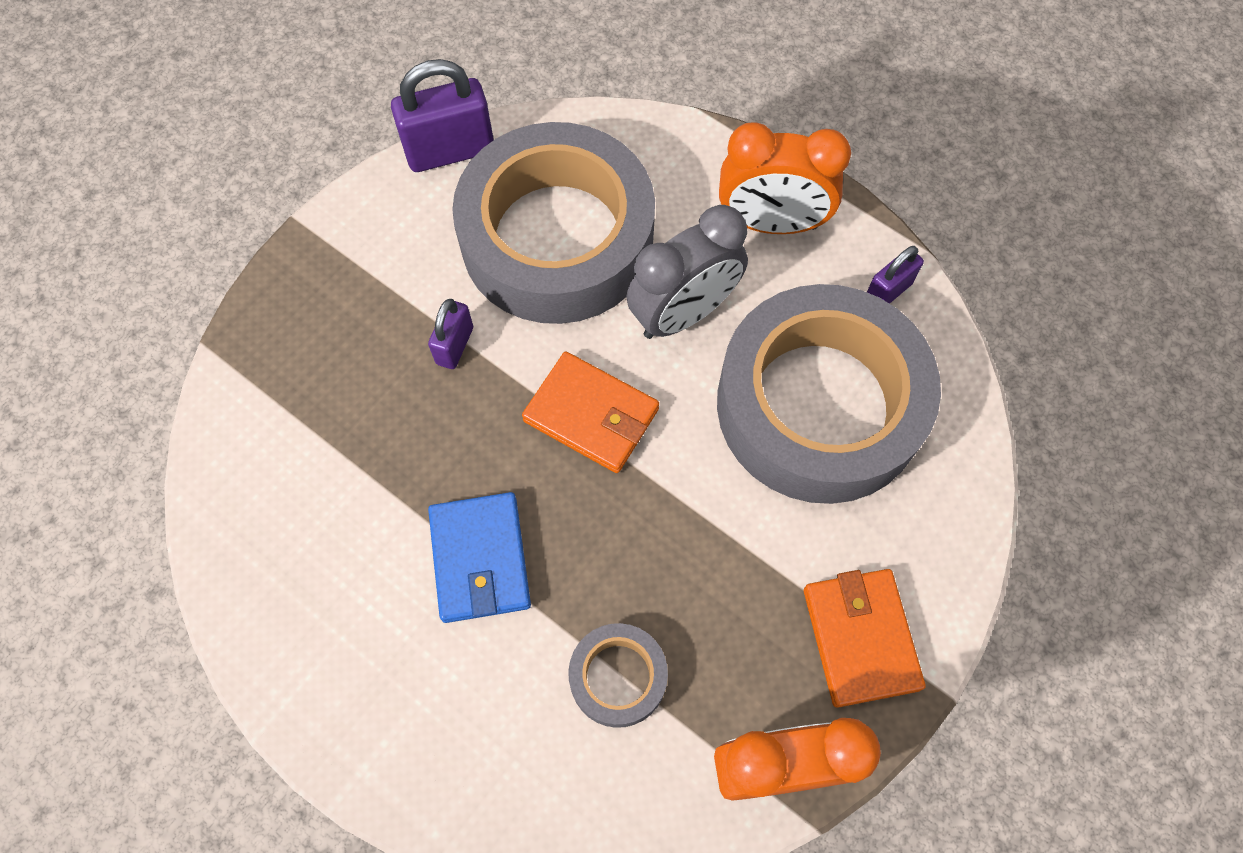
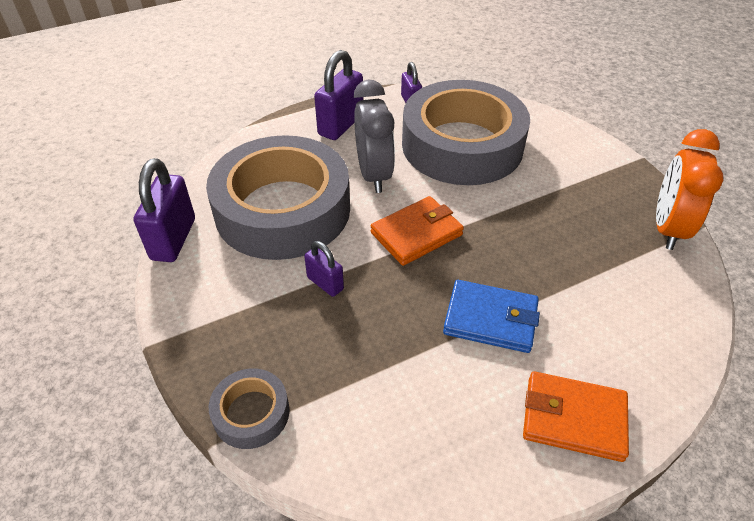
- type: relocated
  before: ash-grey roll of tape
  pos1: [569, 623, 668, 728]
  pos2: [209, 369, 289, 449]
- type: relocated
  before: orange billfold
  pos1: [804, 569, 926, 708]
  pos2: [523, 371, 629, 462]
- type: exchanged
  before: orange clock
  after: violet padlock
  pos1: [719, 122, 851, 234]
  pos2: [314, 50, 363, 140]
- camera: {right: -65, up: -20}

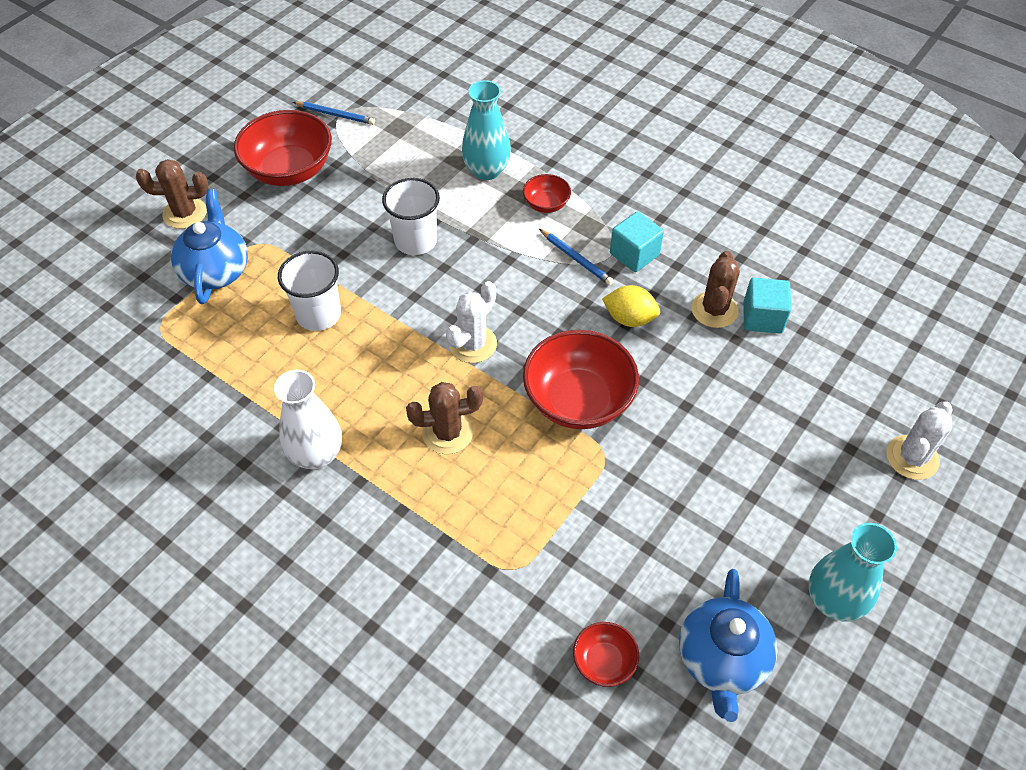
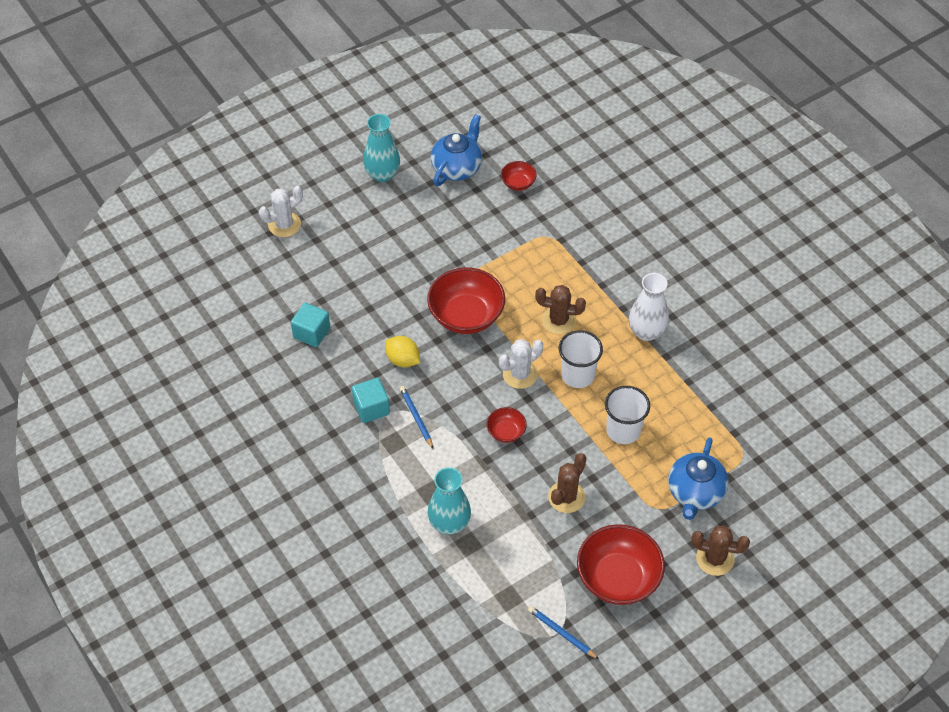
- type: relocated
  before: snow-white cup
  pos1: [382, 178, 440, 255]
  pos2: [559, 330, 603, 388]
- type: relocated
  before: scarlet deep dish
  pos1: [523, 174, 571, 213]
  pos2: [486, 407, 527, 443]
- type: relocated
  before: russet prickly plant
  pos1: [691, 251, 740, 328]
  pos2: [548, 453, 586, 513]
- camera: {right: -160, up: 0}

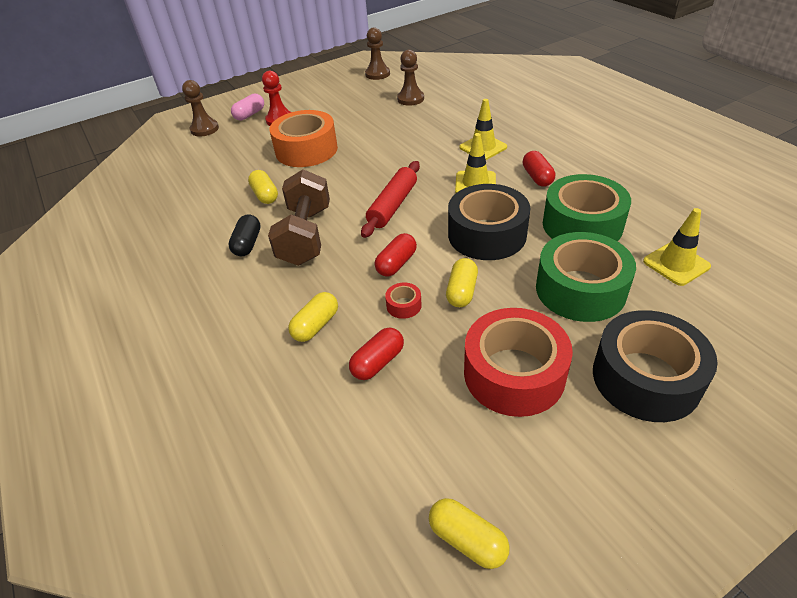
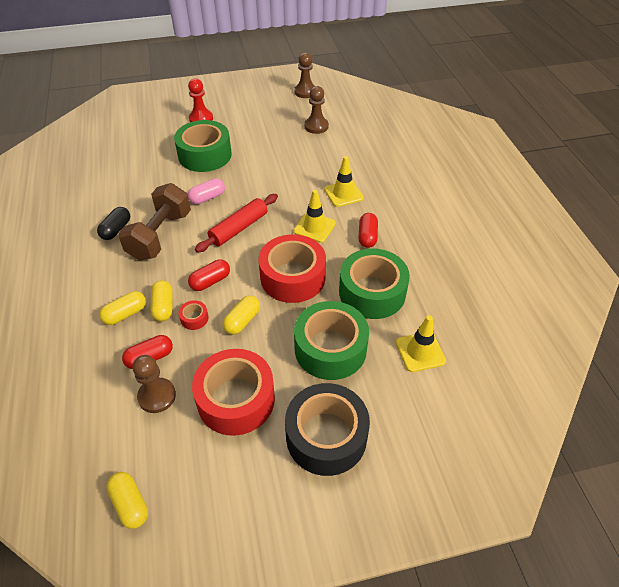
- type: relocated
  before: russet chess pawn
  pos1: [182, 80, 219, 137]
  pos2: [132, 355, 176, 413]
- type: relocated
  before: pink pill
  pos1: [231, 94, 264, 120]
  pos2: [188, 178, 225, 205]
- type: relocated
  before: golden pill
  pos1: [248, 170, 278, 204]
  pos2: [150, 280, 172, 321]
- type: colour
  before: orange roll of tape
  after: leaf-green roll of tape
  pos1: [270, 110, 338, 167]
  pos2: [174, 120, 232, 172]
- type: colour
  before: black roll of tape
  after: scarlet roll of tape
  pos1: [448, 184, 530, 260]
  pos2: [258, 234, 326, 303]
- camera: {right: 15, up: 5}

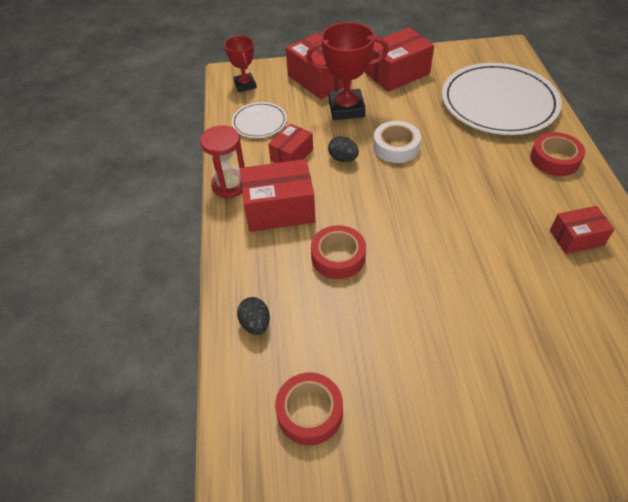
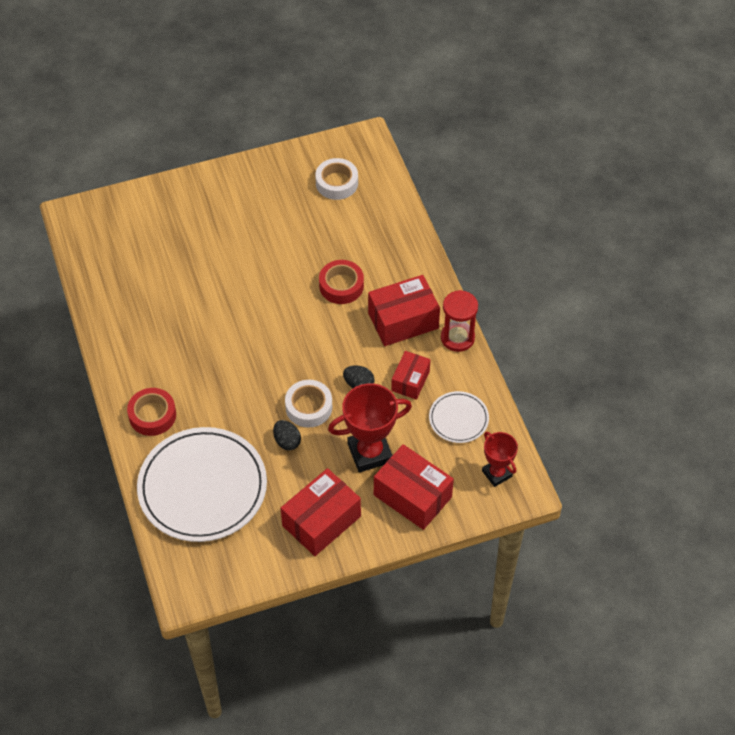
- type: missing
  before: scarlet parcel
  pos1: [550, 206, 614, 254]
- type: relocated
  before: black toy egg
  pos1: [237, 297, 270, 335]
  pos2: [273, 420, 301, 450]
- type: colour
  before: scarlet roll of tape
  after: snow-white roll of tape
  pos1: [275, 373, 343, 445]
  pos2: [315, 158, 358, 200]
- camera: {right: 165, up: 5}

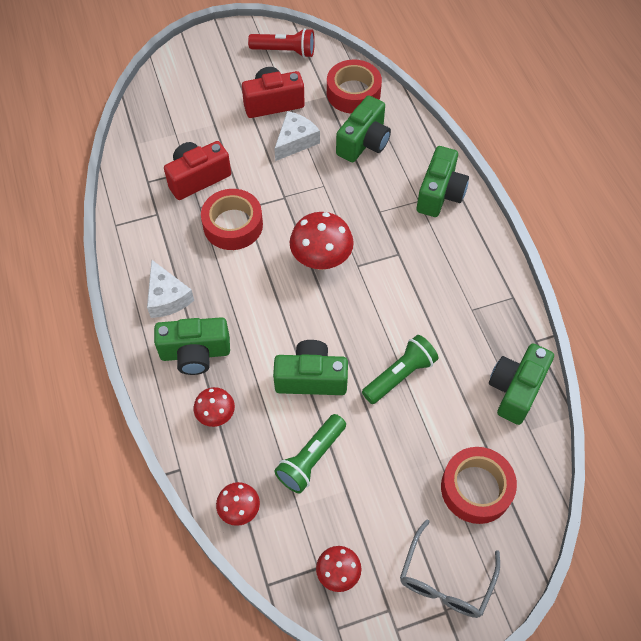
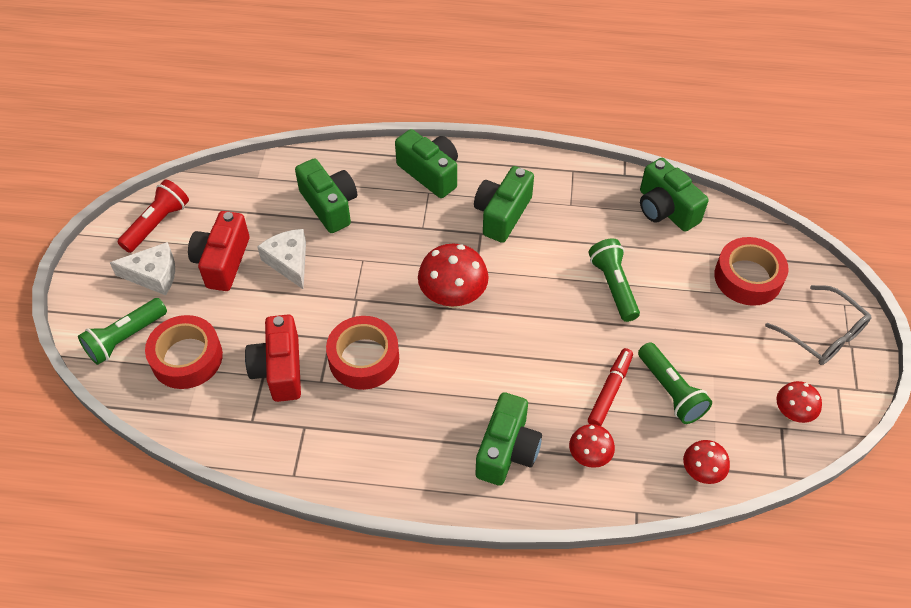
- type: appeared
  after: leaf-green pocket torch
  pos2: [78, 298, 167, 365]
- type: appeared
  after: scarlet felt pen
  pos2: [588, 348, 633, 426]
- type: relocated
  before: snow-white cheese
  pos1: [147, 259, 194, 318]
  pos2: [109, 242, 175, 295]
- type: relocated
  before: leaf-green camera
  pos1: [273, 340, 348, 395]
  pos2: [474, 166, 534, 243]
- type: relocated
  before: scarlet roll of tape
  pos1: [327, 59, 382, 114]
  pos2: [145, 315, 223, 389]
- camera: {right: -65, up: -5}

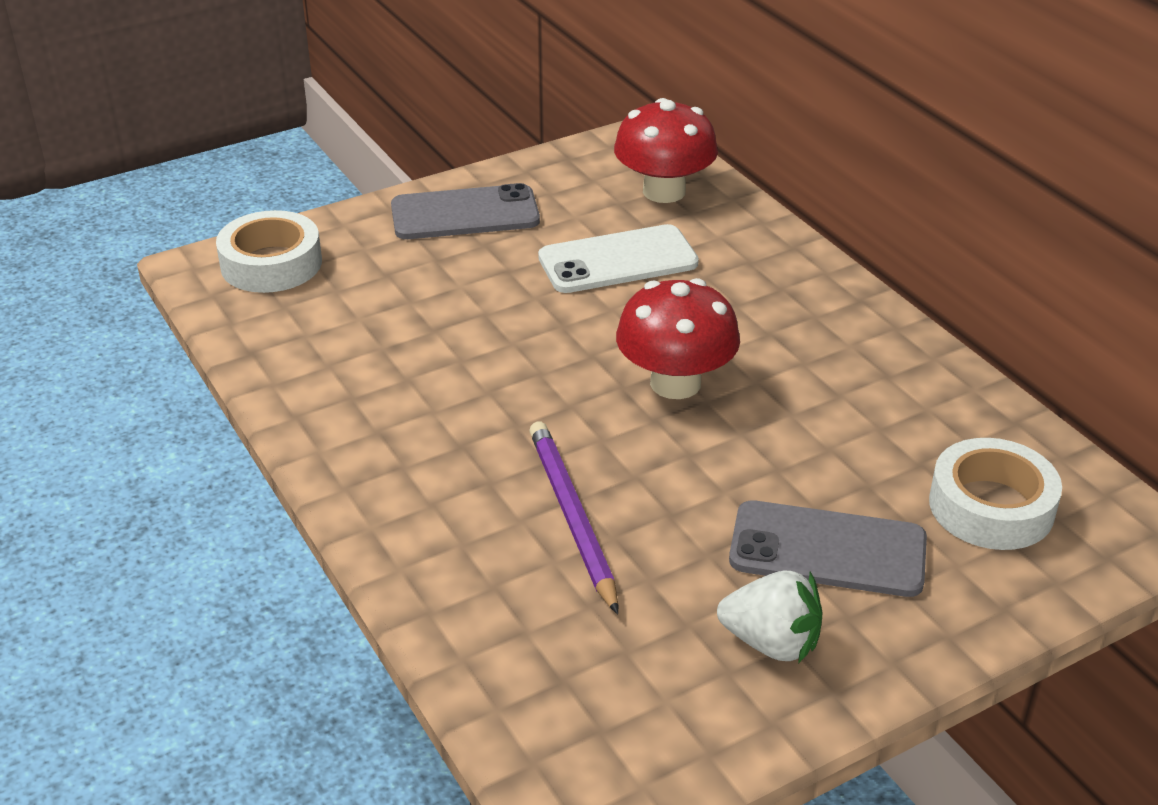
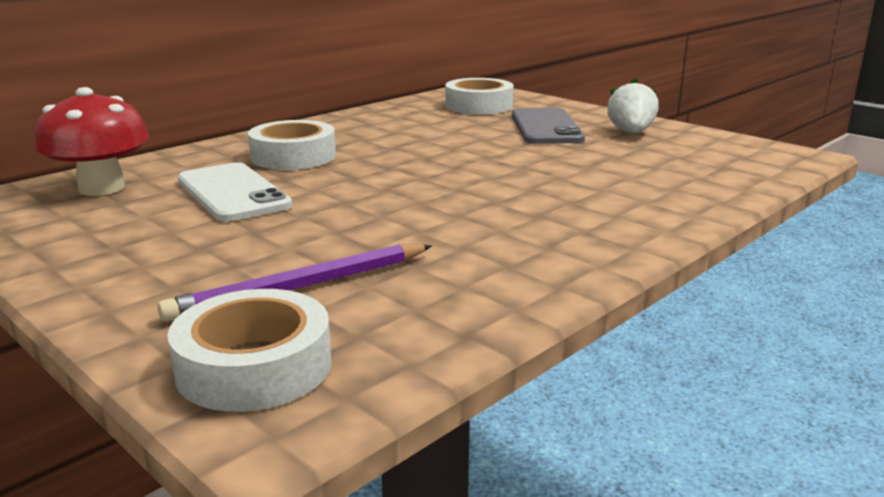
- type: missing
  before: ash-grey mobile phone
  pos1: [391, 183, 540, 239]
- type: missing
  before: scarlet fungus
  pos1: [616, 278, 740, 399]
- type: appeared
  after: snow-white roll of tape
  pos2: [248, 120, 336, 170]
- type: relocated
  before: violet lead pencil
  pos1: [529, 421, 618, 615]
  pos2: [157, 244, 432, 322]
- camera: {right: -105, up: -15}

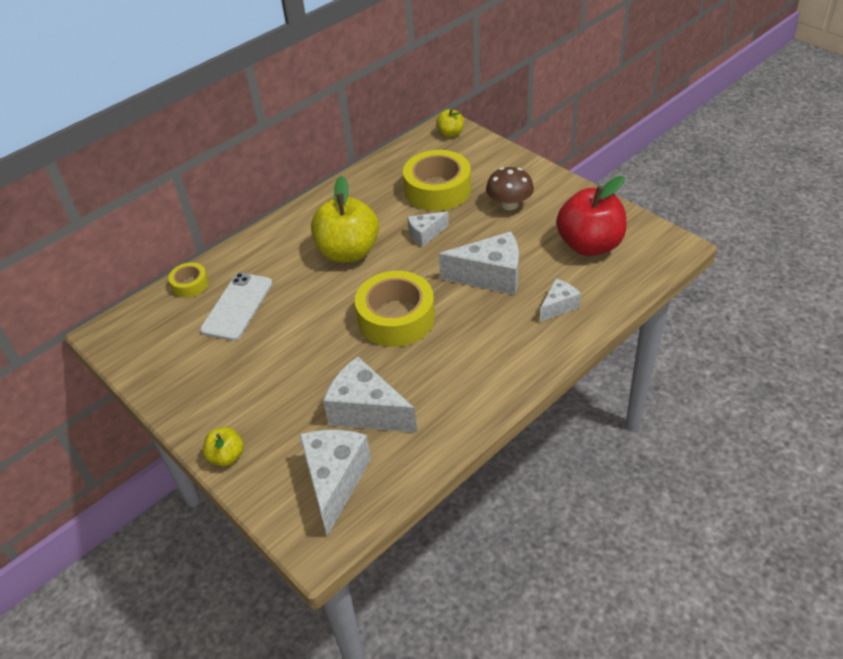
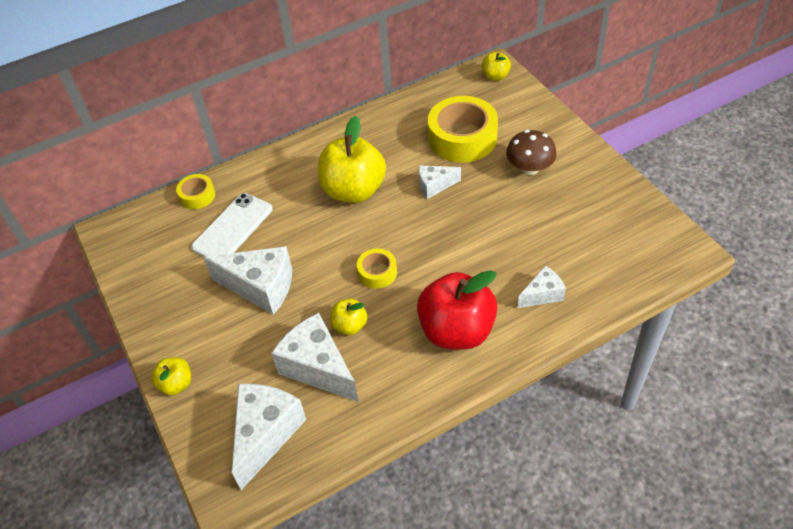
- type: appeared
  after: golden toy apple
  pos2: [330, 299, 367, 335]
- type: relocated
  before: snow-white cheese
  pos1: [439, 232, 519, 295]
  pos2: [203, 246, 292, 315]
- type: relocated
  before: scarlet toy apple
  pos1: [556, 176, 627, 256]
  pos2: [417, 270, 498, 350]
- type: size
  before: golden roll of tape
  pos1: [355, 271, 435, 347]
  pos2: [357, 248, 397, 289]
  scale: 0.5
- camera: {right: 15, up: 5}

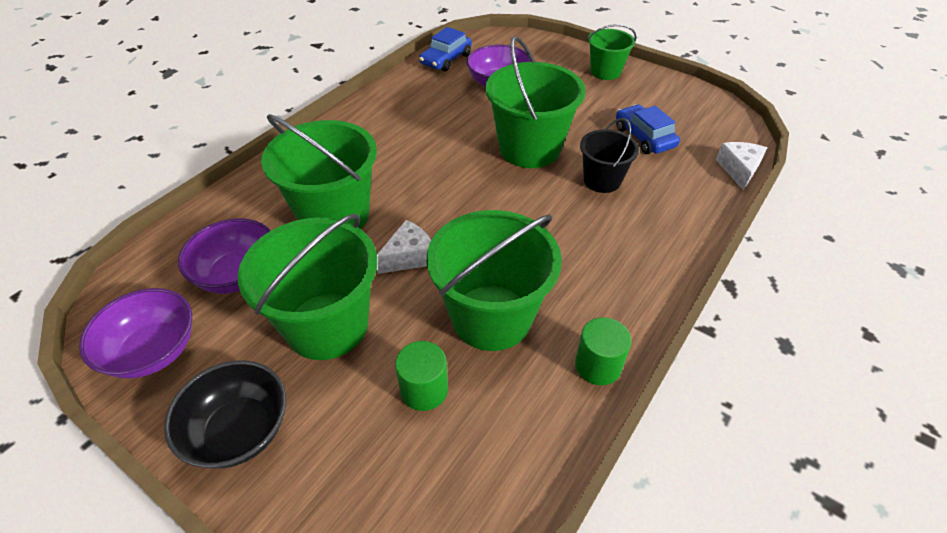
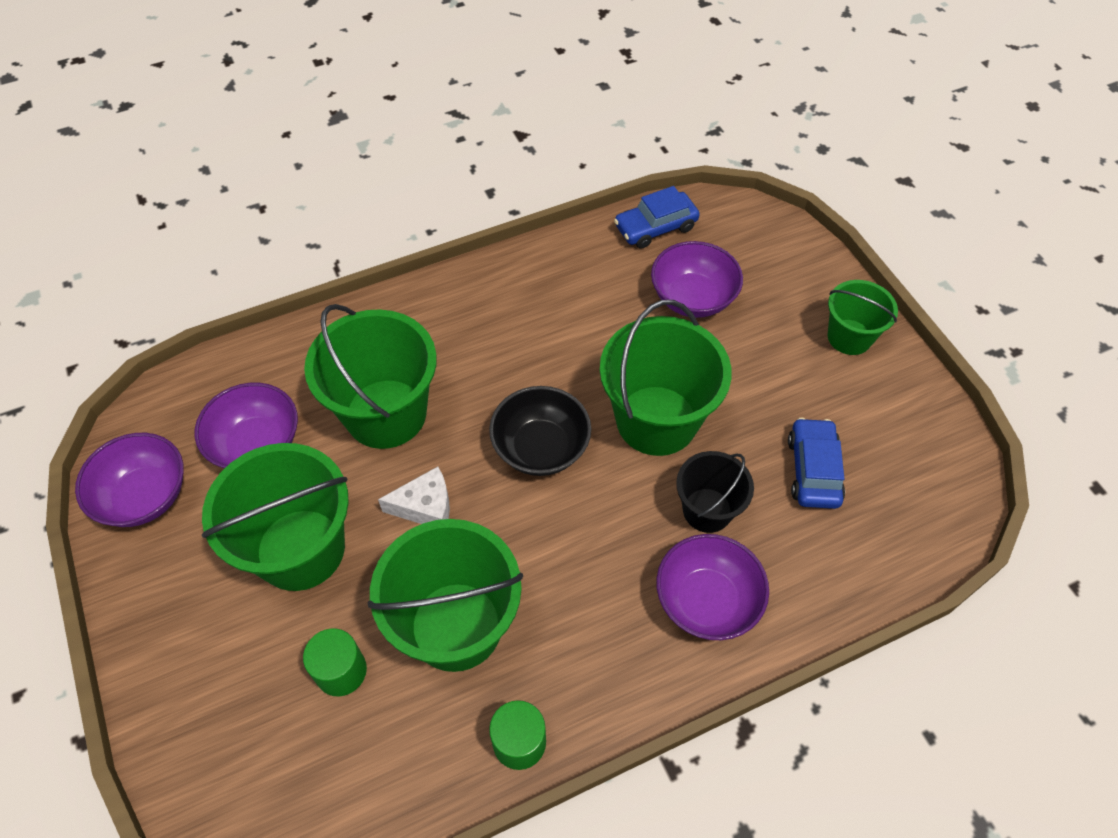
- type: missing
  before: snow-white cheese
  pos1: [716, 142, 767, 191]
- type: appeared
  after: violet deep dish
  pos2: [656, 534, 769, 640]
- type: relocated
  before: black deep dish
  pos1: [164, 360, 286, 469]
  pos2: [489, 386, 591, 476]
- camera: {right: 30, up: 10}

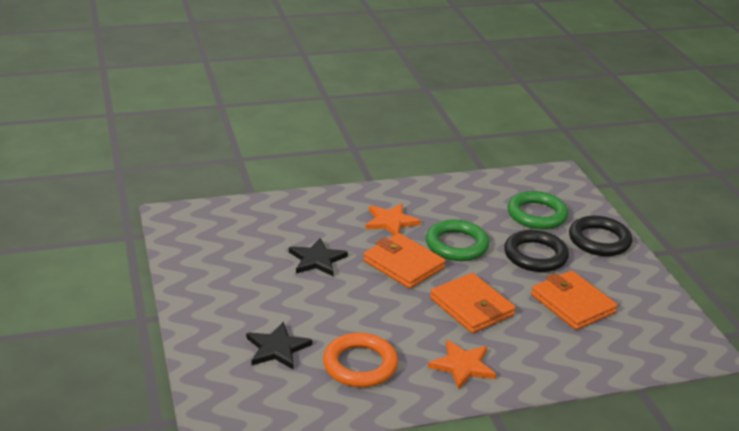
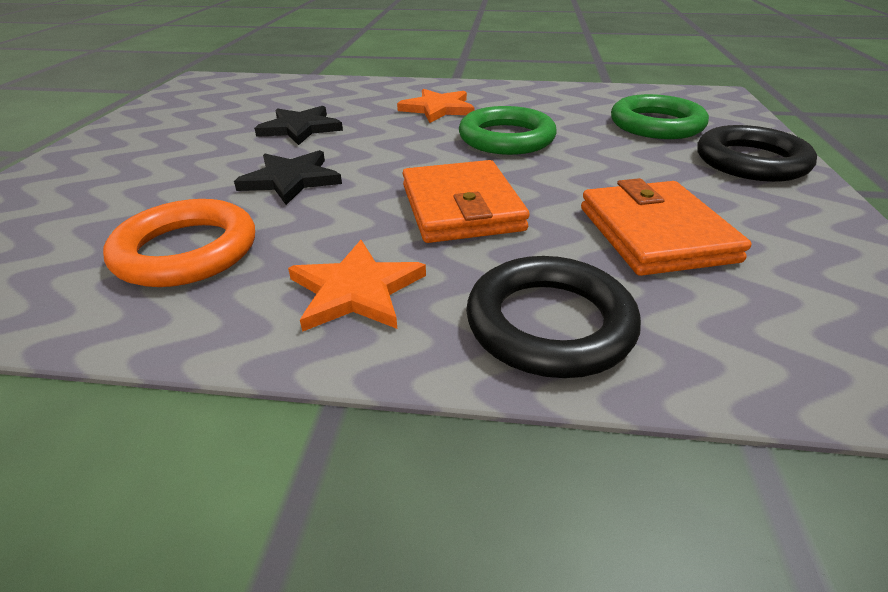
- type: missing
  before: orange billfold
  pos1: [363, 233, 446, 289]
- type: relocated
  before: black star
  pos1: [246, 322, 312, 370]
  pos2: [234, 150, 342, 205]
- type: relocated
  before: black hoop
  pos1: [504, 230, 569, 272]
  pos2: [466, 256, 641, 378]
- camera: {right: 25, up: 5}

